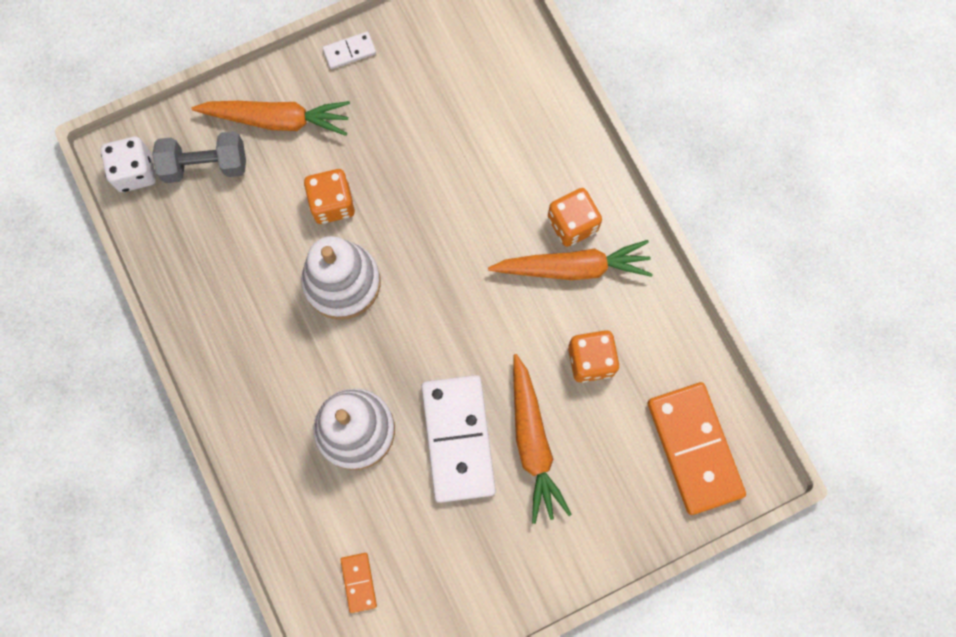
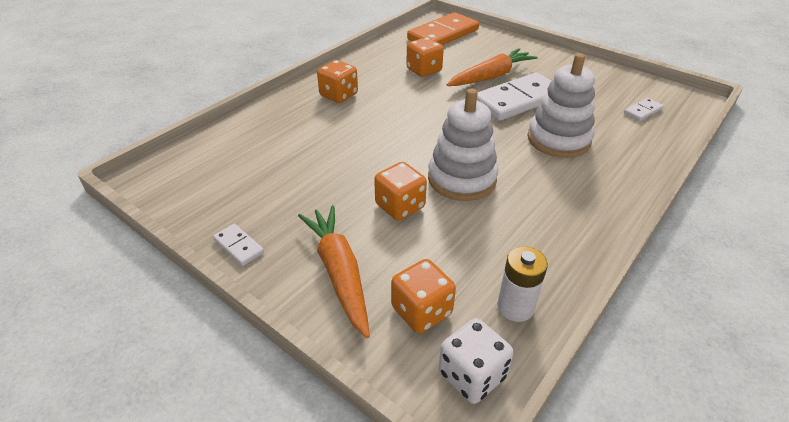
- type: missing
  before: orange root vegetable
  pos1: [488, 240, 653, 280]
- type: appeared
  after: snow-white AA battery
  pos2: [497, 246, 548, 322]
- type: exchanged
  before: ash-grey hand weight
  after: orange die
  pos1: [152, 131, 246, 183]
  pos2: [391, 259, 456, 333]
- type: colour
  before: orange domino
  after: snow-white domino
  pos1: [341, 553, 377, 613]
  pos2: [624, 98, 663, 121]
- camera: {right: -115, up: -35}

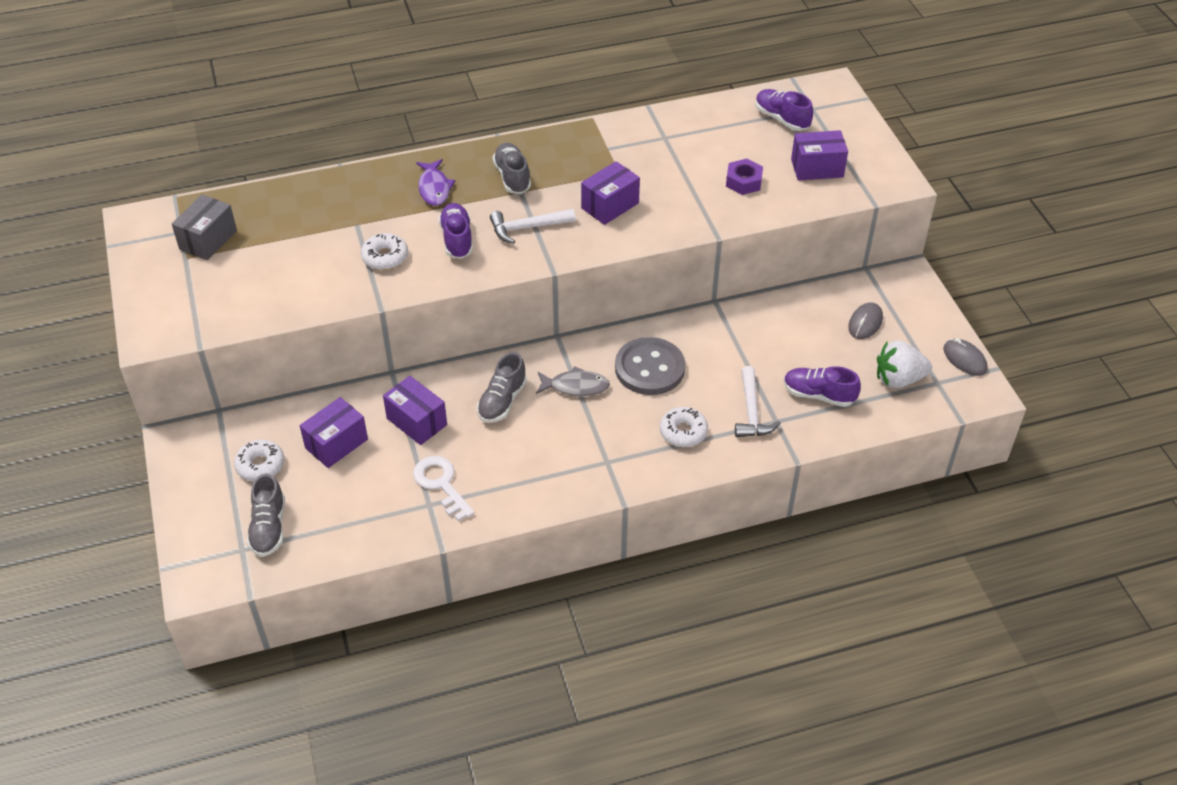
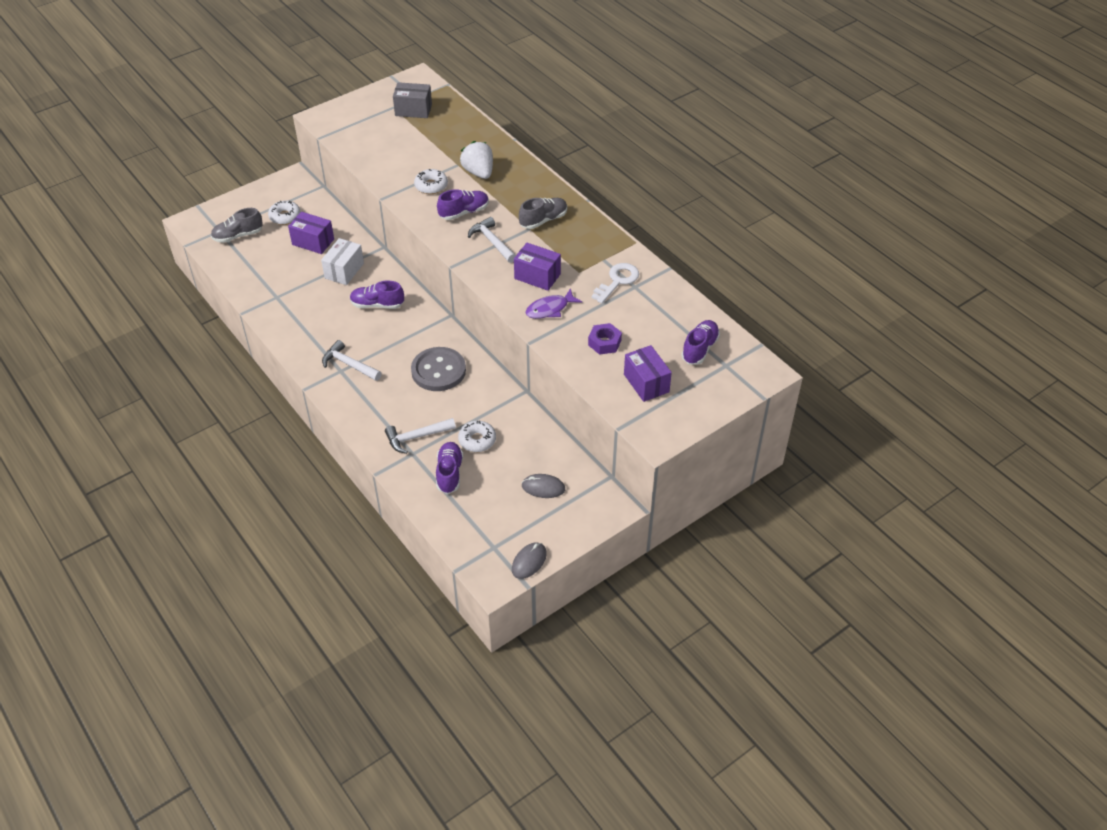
- type: missing
  before: ash-grey fish figure
  pos1: [536, 366, 610, 396]
- type: appeared
  after: snow-white carpenter's hammer
  pos2: [322, 340, 382, 381]
- type: relocated
  before: snow-white key
  pos1: [413, 456, 475, 521]
  pos2: [591, 263, 639, 303]
- type: relocated
  before: violet fish figure
  pos1: [416, 159, 455, 206]
  pos2: [525, 288, 582, 319]
- type: relocated
  before: snow-white doughnut
  pos1: [660, 407, 708, 447]
  pos2: [458, 421, 496, 452]
- type: relocated
  before: snow-white strawberry
  pos1: [877, 341, 932, 388]
  pos2: [460, 141, 493, 179]
- type: colour
  before: violet parcel
  after: snow-white parcel
  pos1: [383, 376, 447, 445]
  pos2: [321, 238, 364, 285]
- type: colour
  before: ash-grey lace-up shoe
  after: violet lace-up shoe
  pos1: [477, 352, 527, 423]
  pos2: [350, 281, 404, 309]
- camera: {right: 70, up: 0}

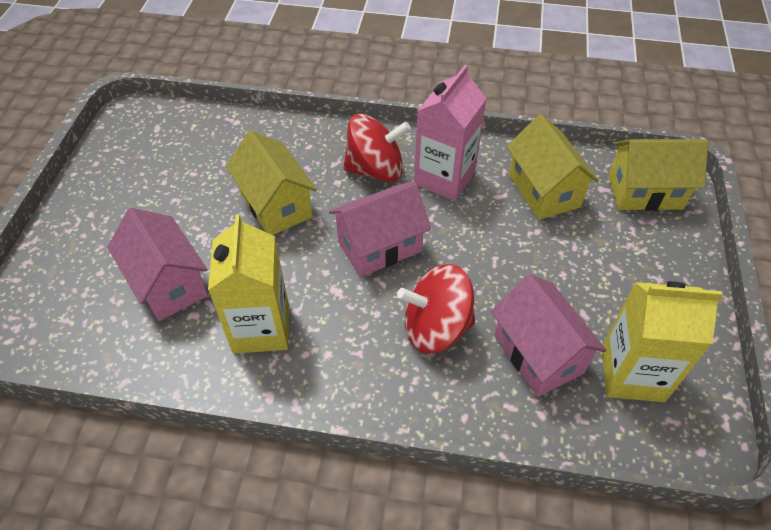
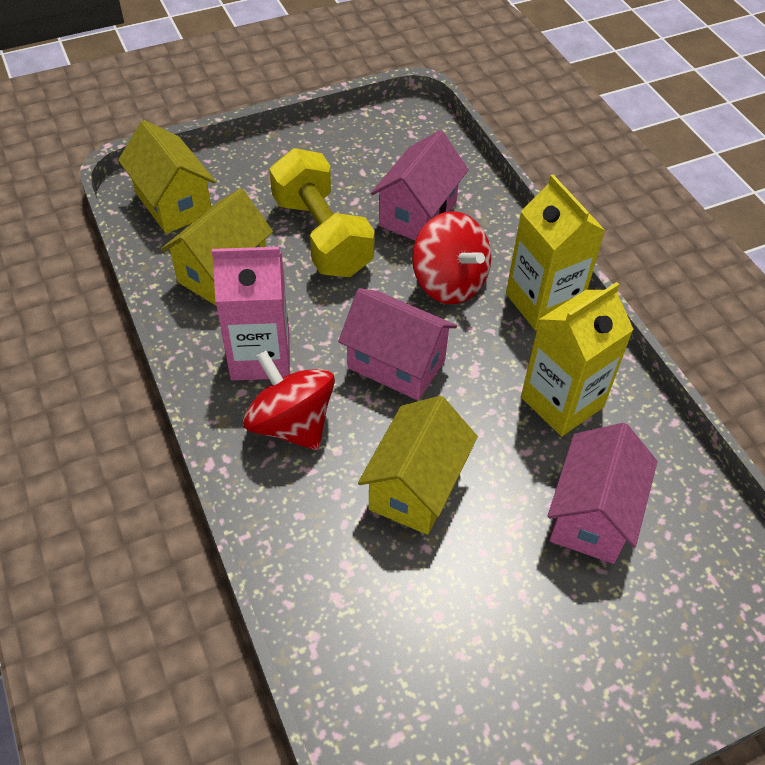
- type: appeared
  after: golden hand weight
  pos2: [269, 148, 375, 277]
- type: relocated
  before: golden carton
  pos1: [602, 281, 723, 402]
  pos2: [506, 175, 606, 330]
- camera: {right: -125, up: 0}

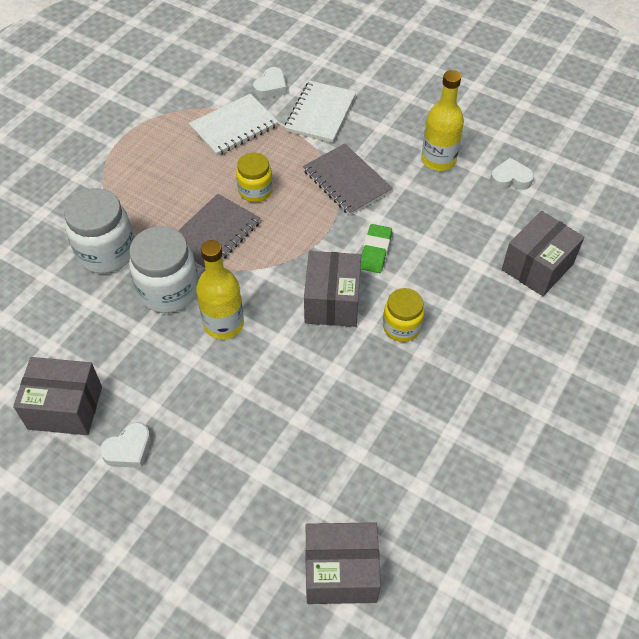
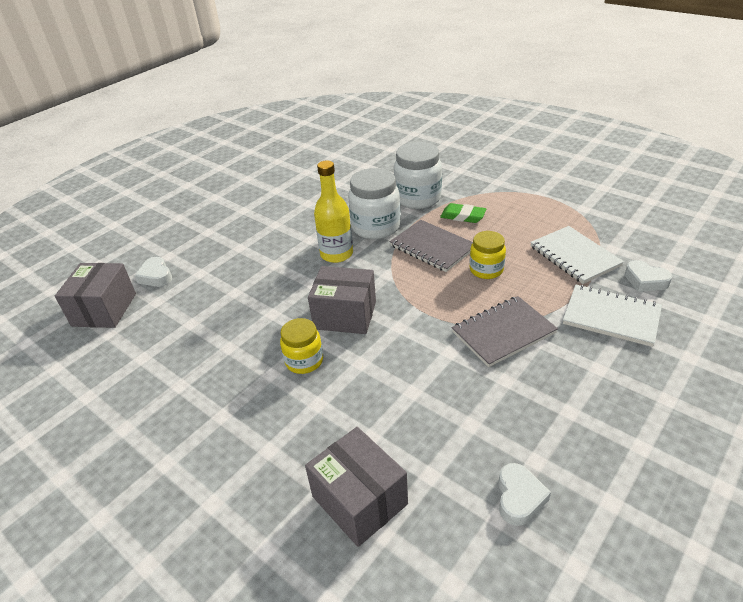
- type: missing
  before: ash-grey parcel
  pos1: [13, 357, 102, 435]
- type: missing
  before: golden bottle
  pos1: [421, 70, 464, 171]
- type: relocated
  before: snow-white heart
  pos1: [100, 422, 151, 468]
  pos2: [135, 257, 172, 287]
- type: relocated
  before: leaf-green eraser
  pos1: [360, 224, 392, 273]
  pos2: [440, 203, 486, 223]
- camera: {right: 100, up: -15}

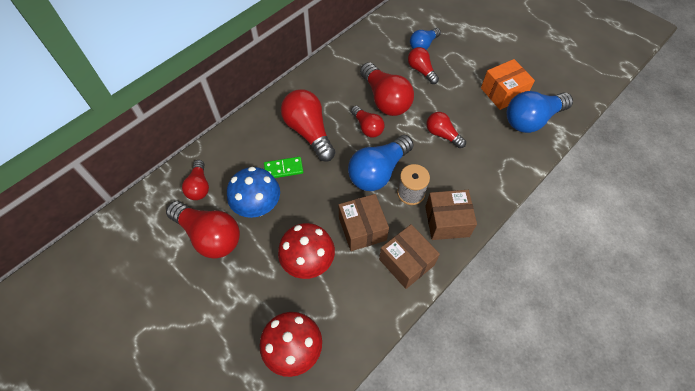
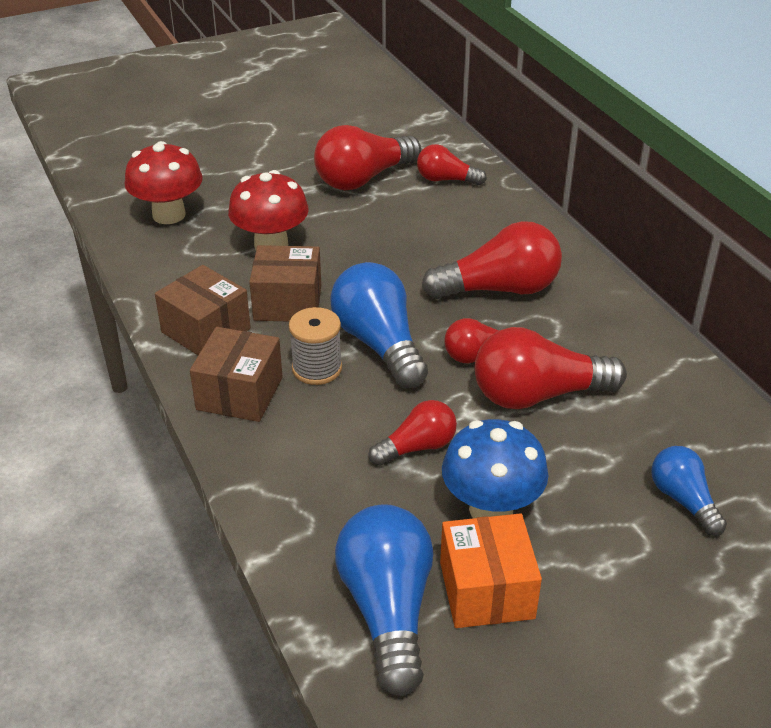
- type: missing
  before: leaf-green domino
  pos1: [264, 157, 303, 178]
- type: missing
  before: scarlet light bulb
  pos1: [408, 47, 439, 84]
- type: relocated
  before: royal blue fungus
  pos1: [227, 167, 280, 218]
  pos2: [442, 419, 548, 518]
- type: spun
  before: russet parcel
  pos1: [379, 224, 440, 289]
  pos2: [155, 265, 251, 355]
  turn: 60
- camera: {right: 110, up: -20}

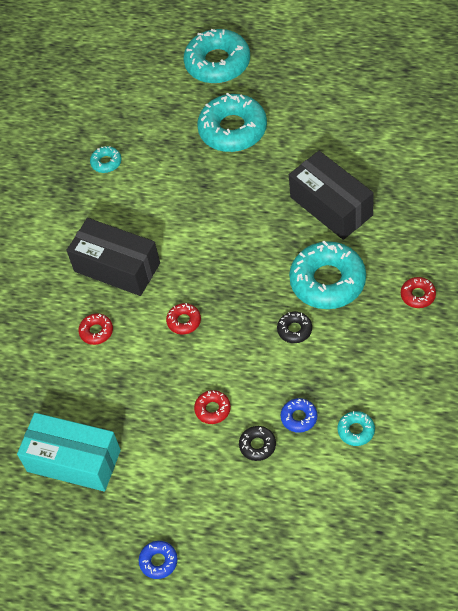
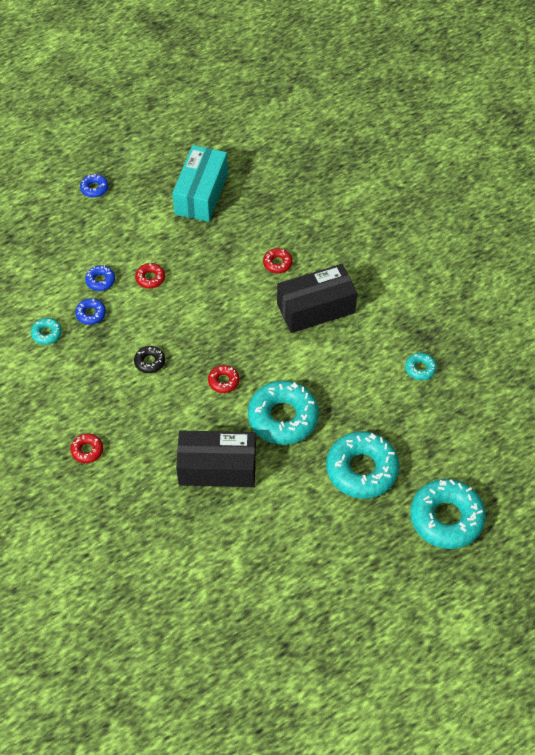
- type: relocated
  before: scarlet doughnut
  pos1: [166, 303, 201, 334]
  pos2: [208, 365, 239, 393]
- type: relocated
  before: teal doughnut
  pos1: [289, 241, 366, 309]
  pos2: [248, 380, 319, 445]
- type: colour
  before: black doughnut
  after: royal blue doughnut
  pos1: [239, 426, 276, 461]
  pos2: [85, 265, 115, 291]
- type: spun
  before: teal parcel
  pos1: [17, 413, 121, 492]
  pos2: [172, 145, 228, 222]
  turn: -45
- camera: {right: 125, up: 0}

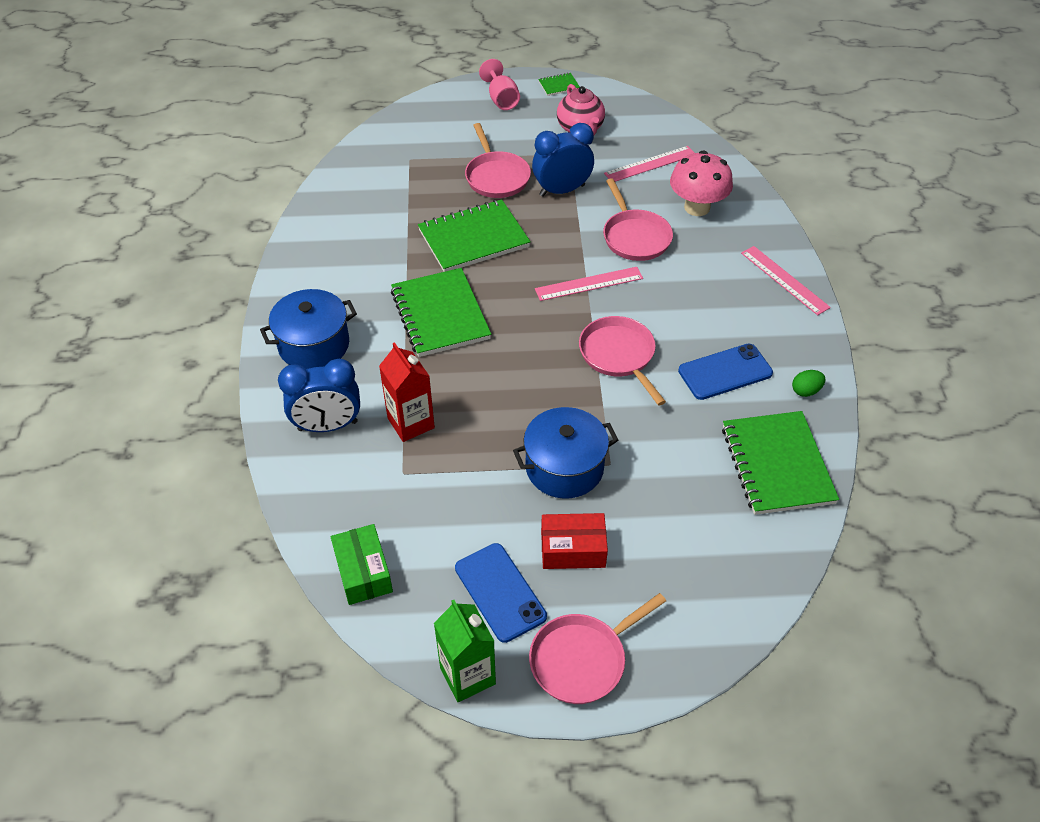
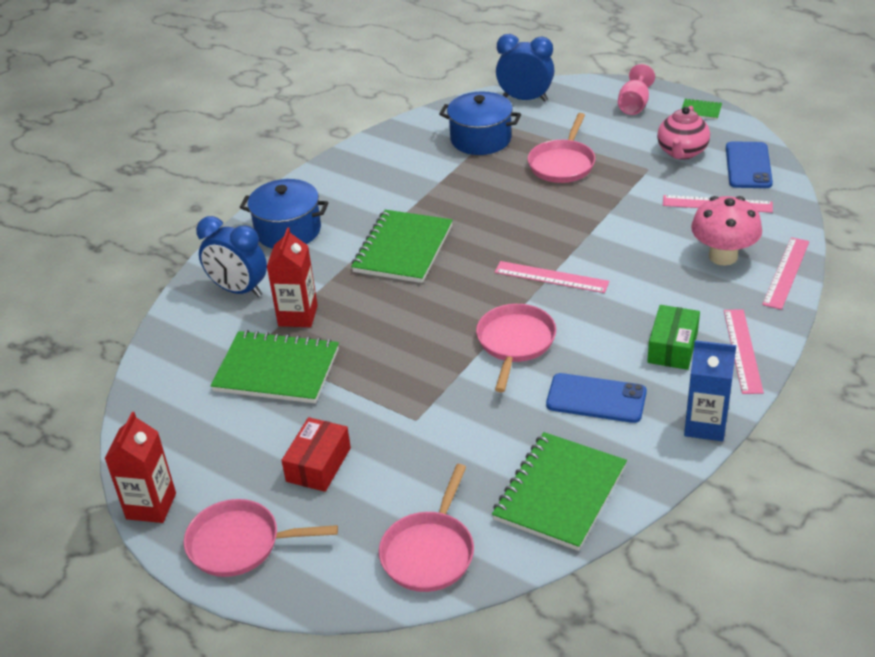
- type: missing
  before: leaf-green toy egg
  pos1: [792, 370, 825, 397]
- type: appeared
  after: royal blue carton
  pos2: [684, 340, 736, 441]
- type: appeared
  after: pink straightedge
  pos2: [762, 237, 809, 310]
- type: relocated
  before: leaf-green parcel
  pos1: [331, 524, 393, 605]
  pos2: [647, 305, 700, 370]
- type: relocated
  before: leaf-green notepad
  pos1: [418, 199, 531, 272]
  pos2: [211, 330, 339, 403]
- type: relocated
  before: royal blue mobile phone
  pos1: [455, 543, 547, 643]
  pos2: [726, 141, 773, 188]
- type: relocated
  before: royal blue pot
  pos1: [513, 407, 618, 499]
  pos2: [439, 91, 521, 155]
- type: relocated
  before: royal blue clock
  pos1: [532, 123, 594, 197]
  pos2: [496, 34, 554, 102]
- type: relocated
  before: pink pan
  pos1: [603, 178, 673, 261]
  pos2: [379, 464, 474, 592]
- type: colour
  before: leaf-green carton
  after: scarlet carton
  pos1: [434, 600, 496, 702]
  pos2: [105, 412, 176, 523]
- type: spun
  before: scarlet parcel
  pos1: [541, 513, 608, 569]
  pos2: [281, 417, 351, 492]
  turn: 75
- camera: {right: 40, up: -10}

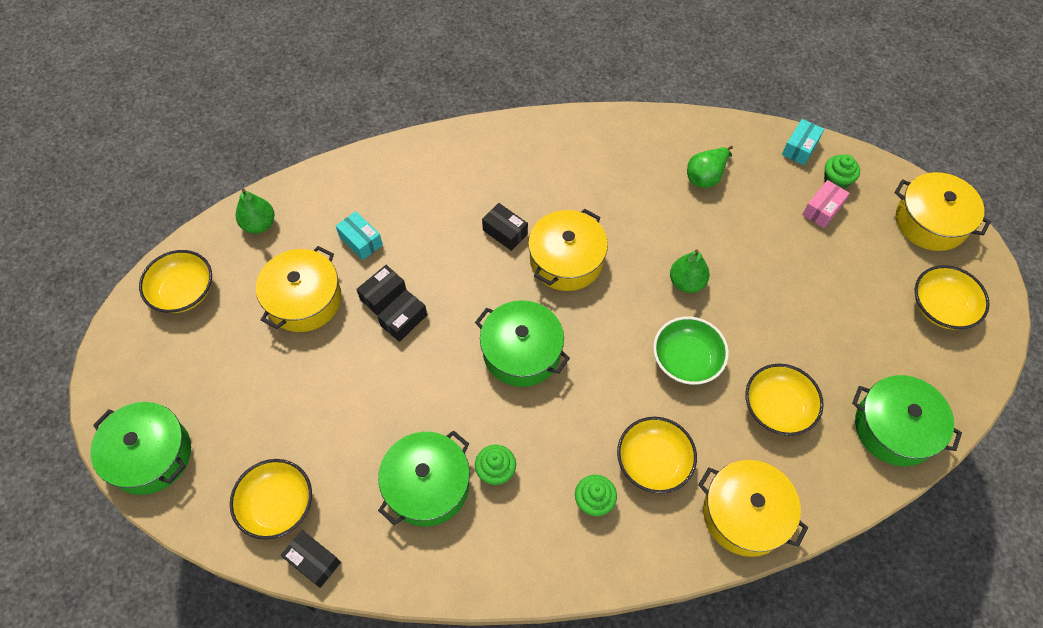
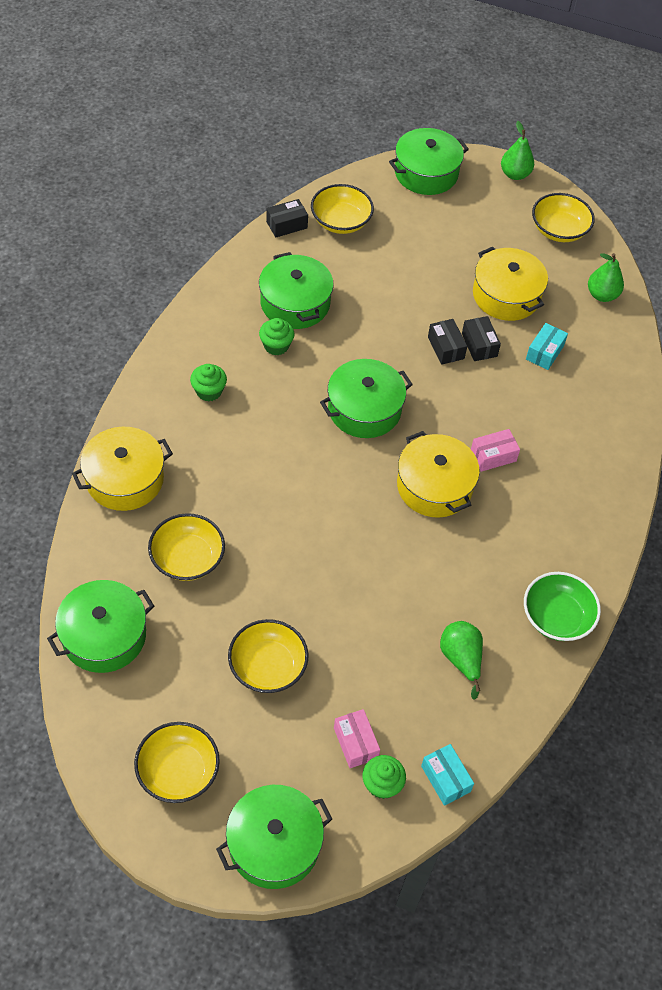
- type: relocated
  before: golden deep dish
  pos1: [617, 417, 697, 493]
  pos2: [228, 619, 308, 693]
- type: relocated
  before: leaf-green deep dish
  pos1: [653, 316, 729, 385]
  pos2: [524, 572, 601, 641]
- type: relocated
  before: leaf-green pear fruit
  pos1: [670, 249, 710, 293]
  pos2: [501, 121, 534, 180]
- type: colour
  before: black parcel
  after: pink parcel
  pos1: [482, 203, 528, 251]
  pos2: [471, 429, 520, 472]
- type: colour
  before: golden pot
  after: leaf-green pot
  pos1: [895, 172, 991, 251]
  pos2: [216, 785, 332, 889]
- type: spun
  before: teal parcel
  pos1: [336, 211, 383, 260]
  pos2: [526, 323, 568, 370]
  turn: -45
- camera: {right: 115, up: -5}

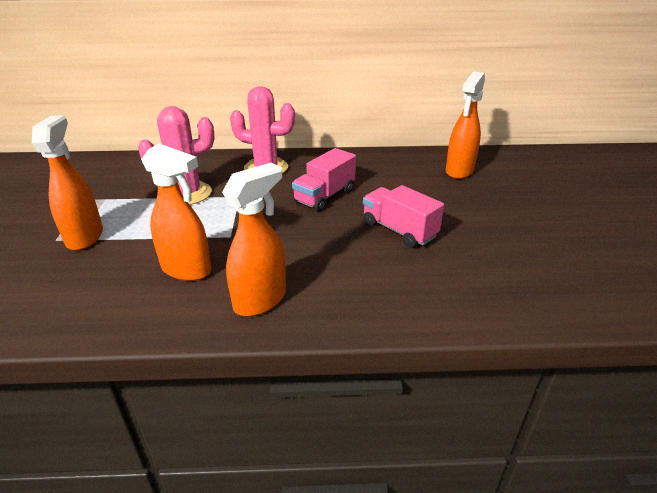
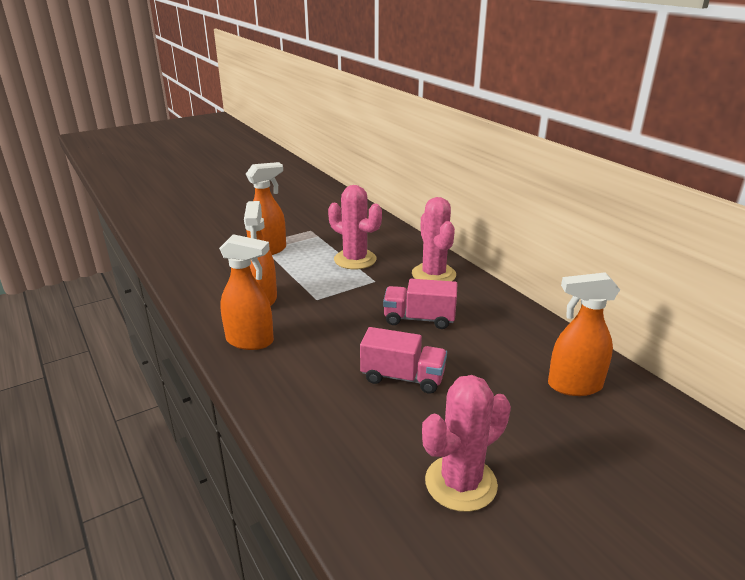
- type: appeared
  after: pink prickly plant
  pos2: [422, 375, 511, 512]
- type: spun
  before: pink truck
  pos1: [363, 185, 444, 248]
  pos2: [360, 327, 447, 394]
  turn: 90
- camera: {right: 60, up: -5}

